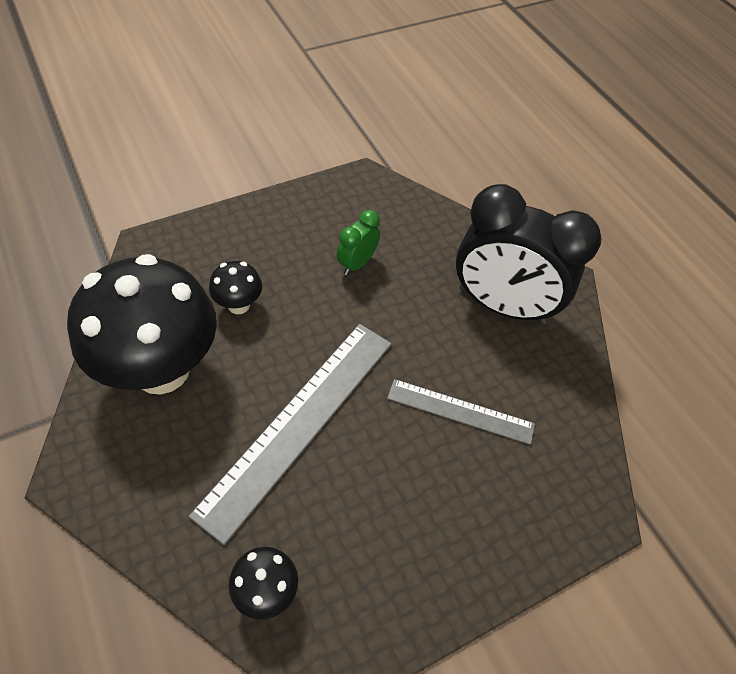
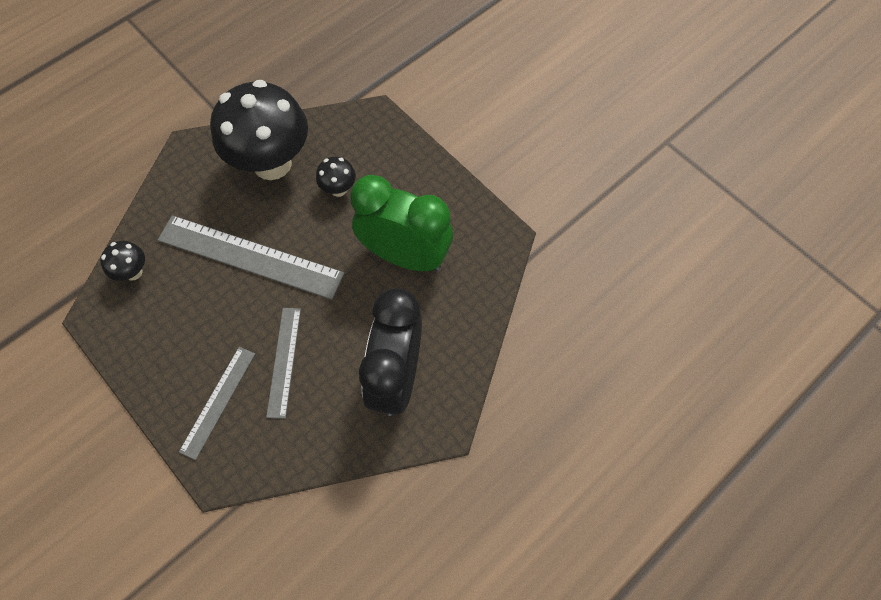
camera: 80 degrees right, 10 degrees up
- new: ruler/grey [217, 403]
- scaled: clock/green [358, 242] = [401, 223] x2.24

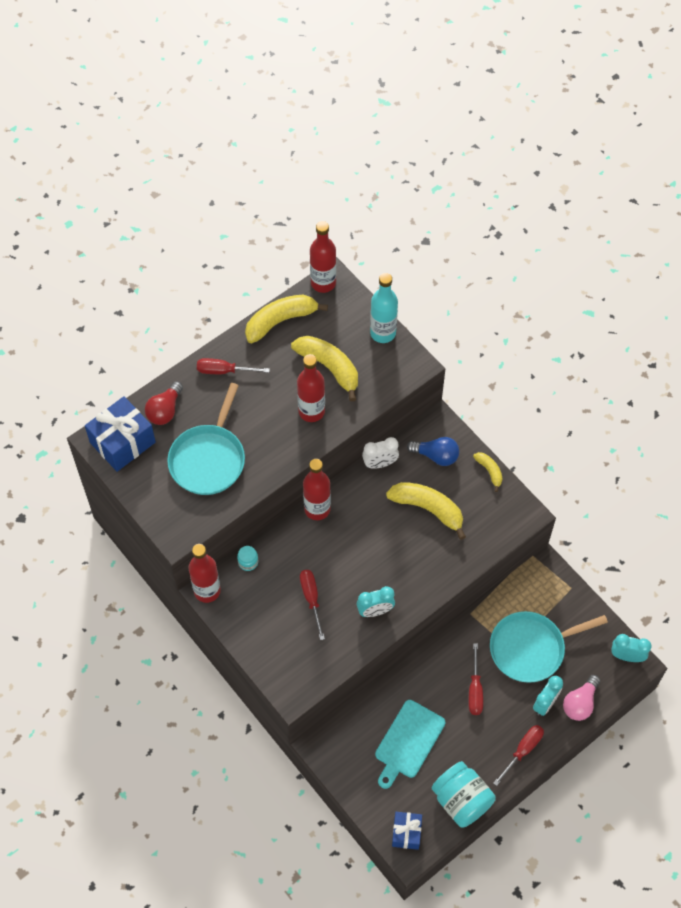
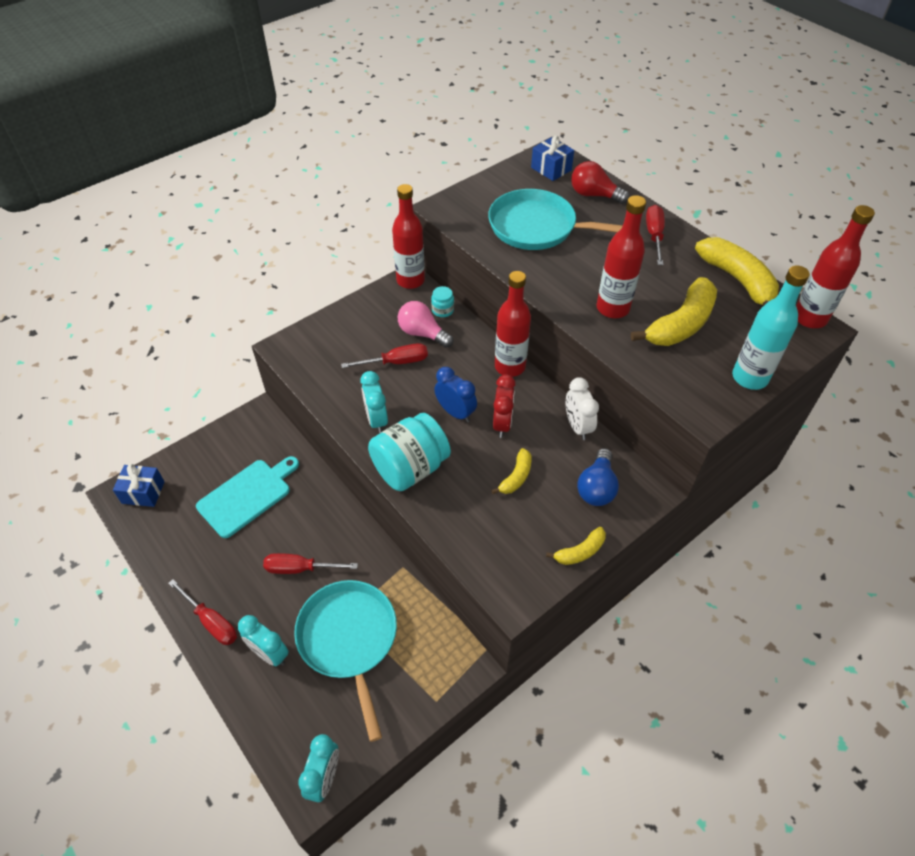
camera: 90 degrees right, 10 degrees down
- rotated: cutting board/turquoise [410, 744] = [247, 497] 105 degrees clockwise
- shifted: jar/turquoise [464, 794] to [409, 452]
- shifted: light bulb/pink [581, 698] to [426, 324]
- new: clock/blue [455, 394]
- scaled: banana/yellow [426, 511] = [511, 471] x0.52
- new: clock/red [504, 406]
- scaled: gift/blue [120, 434] = [552, 158] x0.59

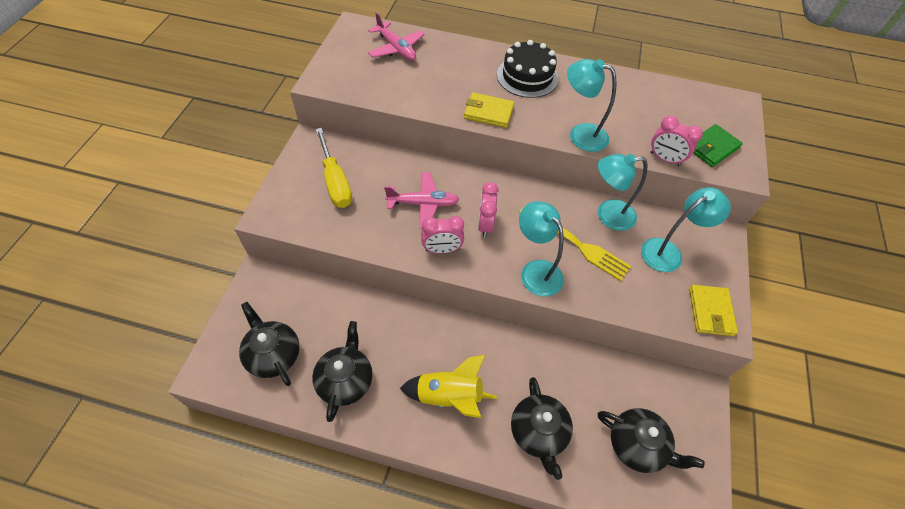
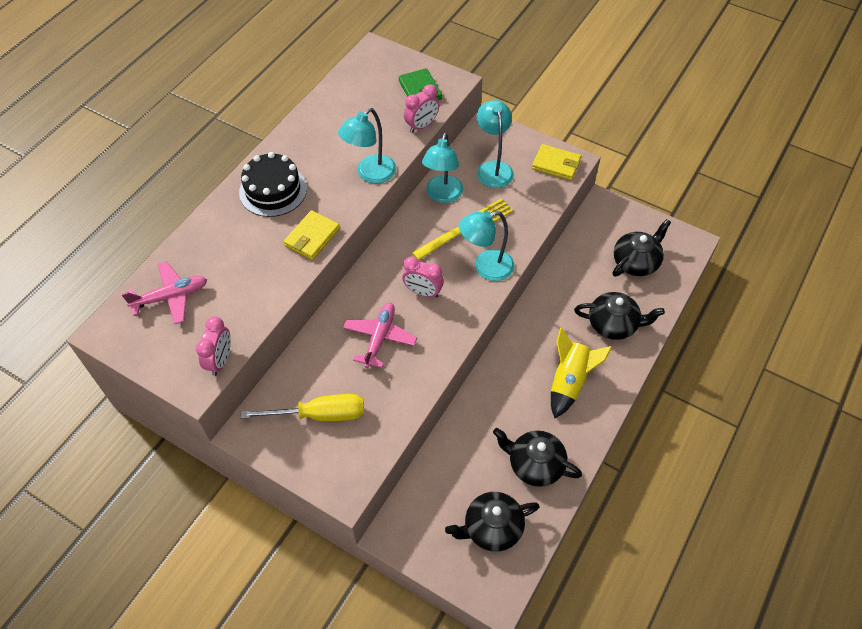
camera: 70 degrees left, 0 degrees up
- shifted: clock/pink [442, 235] to [213, 346]

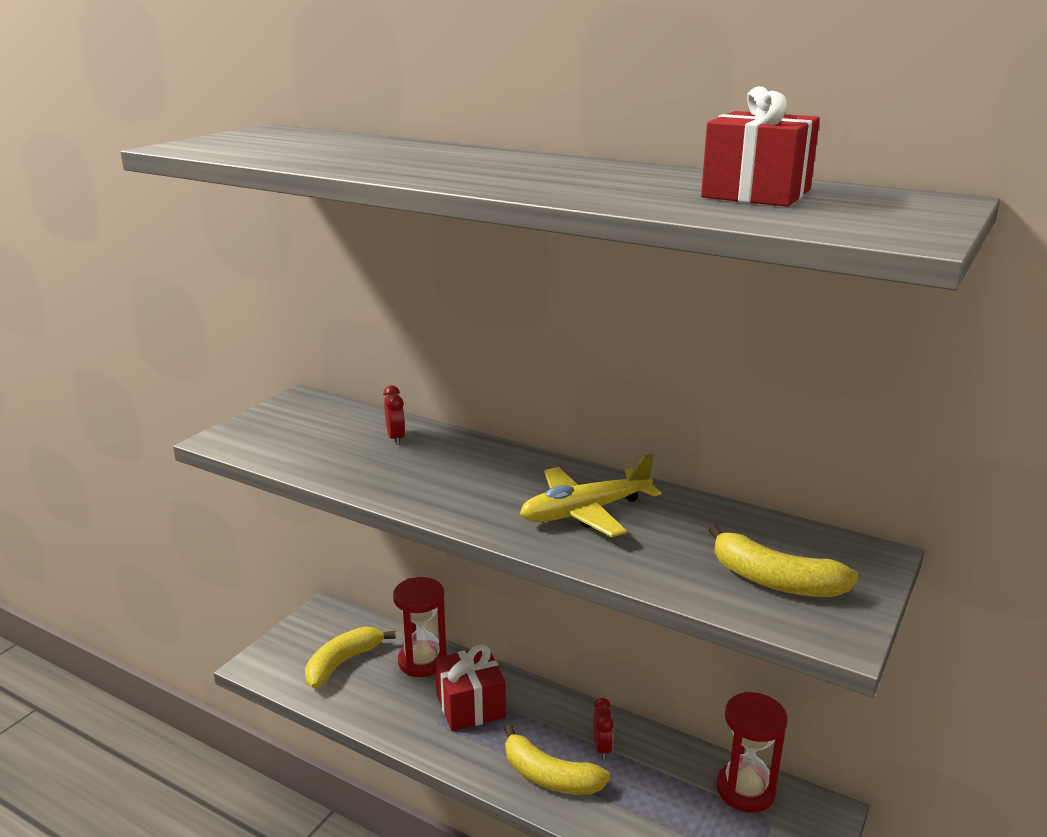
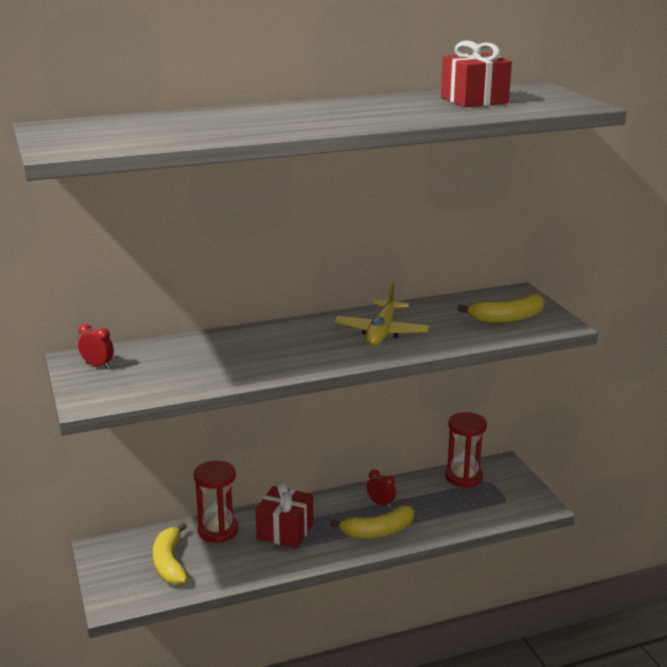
camera: 50 degrees left, 0 degrees up
- shifted: clock/red [394, 415] to [96, 346]

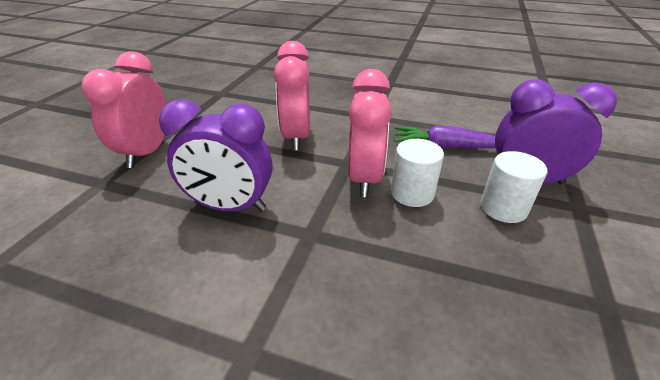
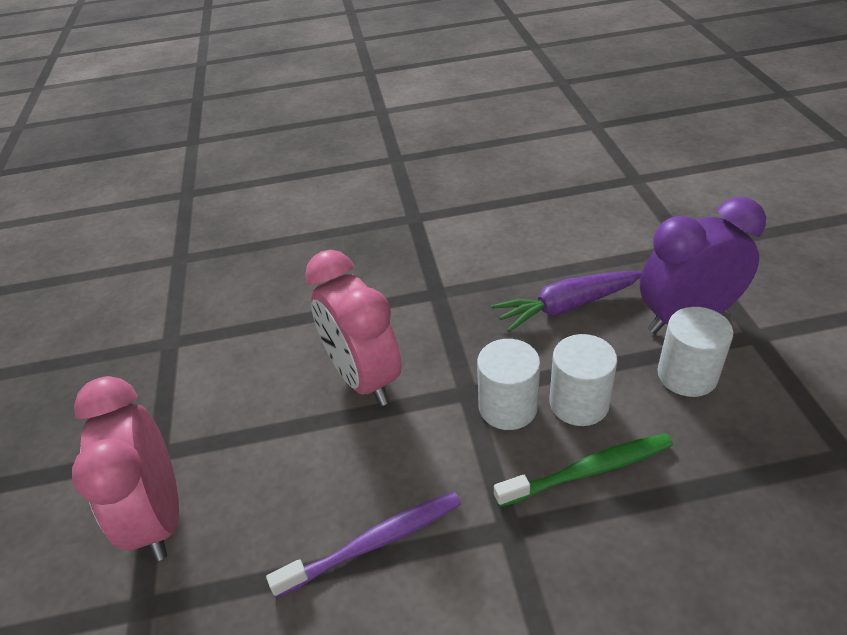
camera: 25 degrees left, 5 degrees up
- swapped: clock/purple [215, 155] to toothbrush/purple [363, 545]
- swapped: clock/pink [370, 133] to cylinder/white [508, 384]
- new: toothbrush/green [583, 470]

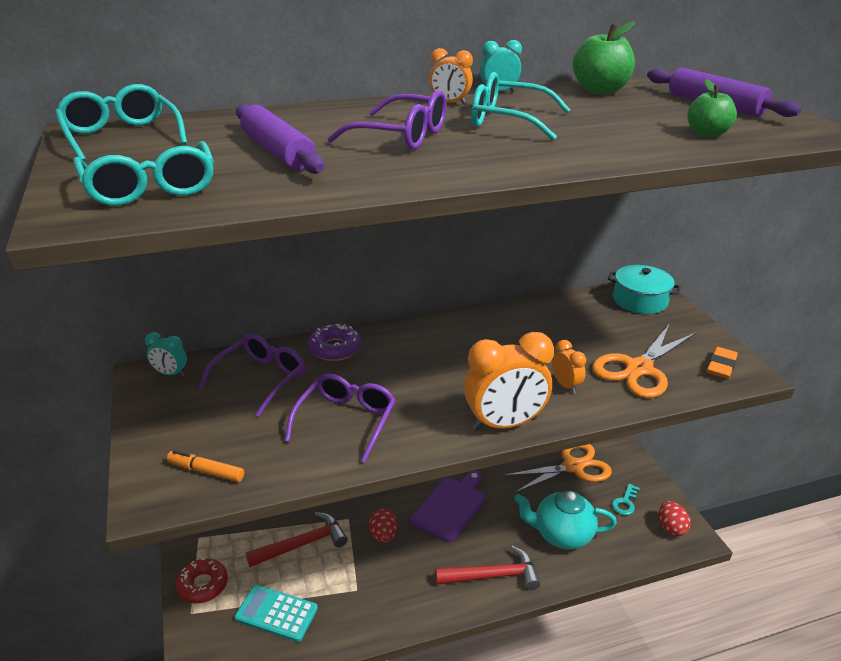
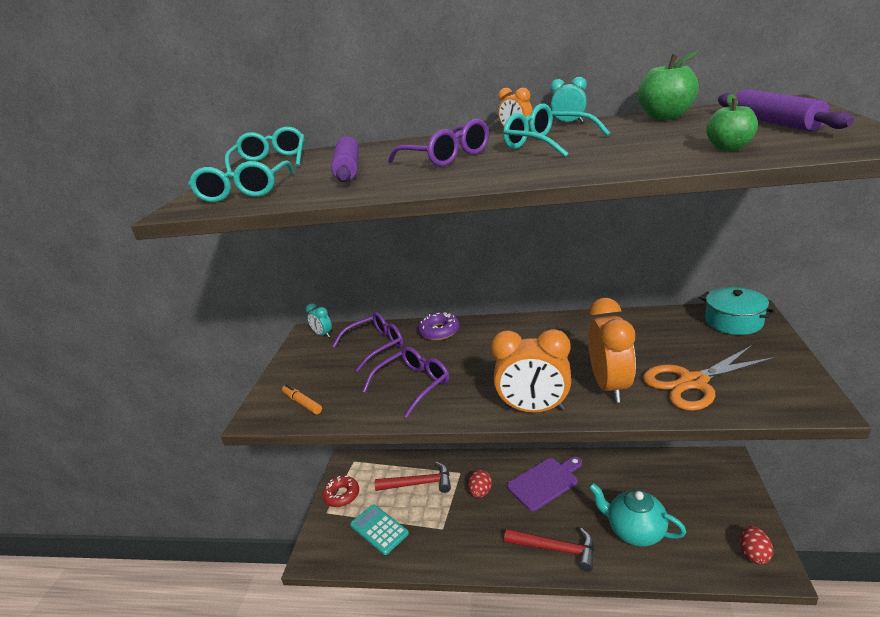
camera: 30 degrees right, 5 degrees down
- scaled: clock/orange [569, 367] = [612, 350] x2.04
- gone: scissors/orange [558, 468]
- gone: key/turquoise [626, 499]
- gone: eraser/orange [722, 363]

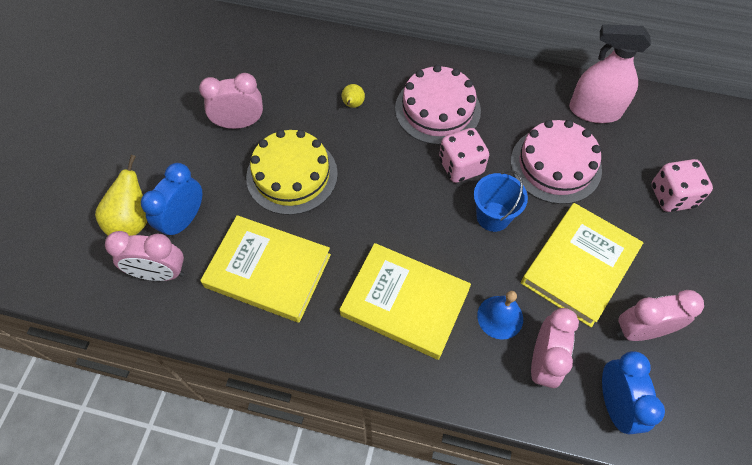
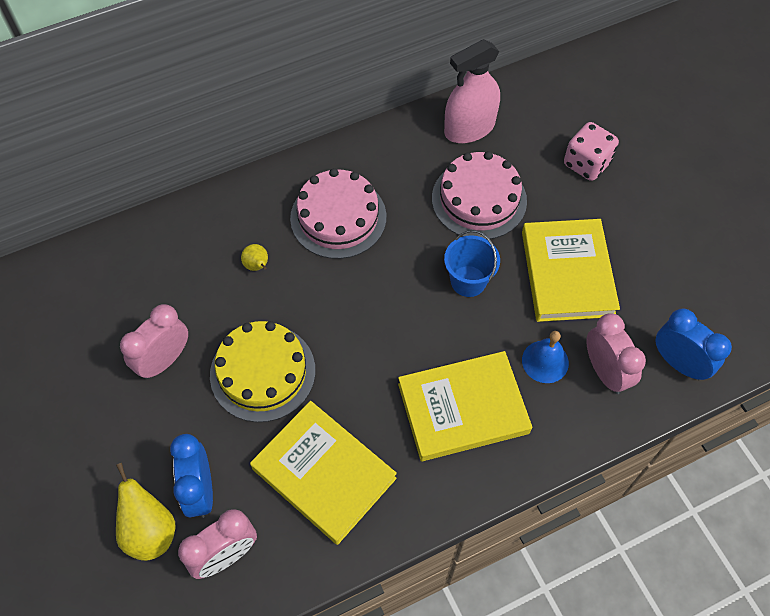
camera: 40 degrees left, 0 degrees up
- rotated: book/yellow [265, 269] = [323, 473] 60 degrees clockwise
- gone: dice/pink [464, 155]
- gone: clock/pink [660, 315]

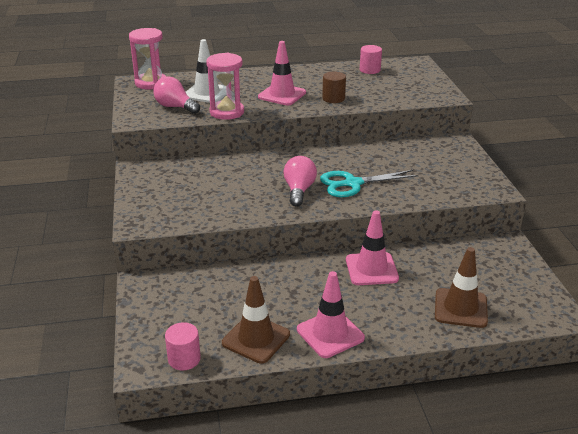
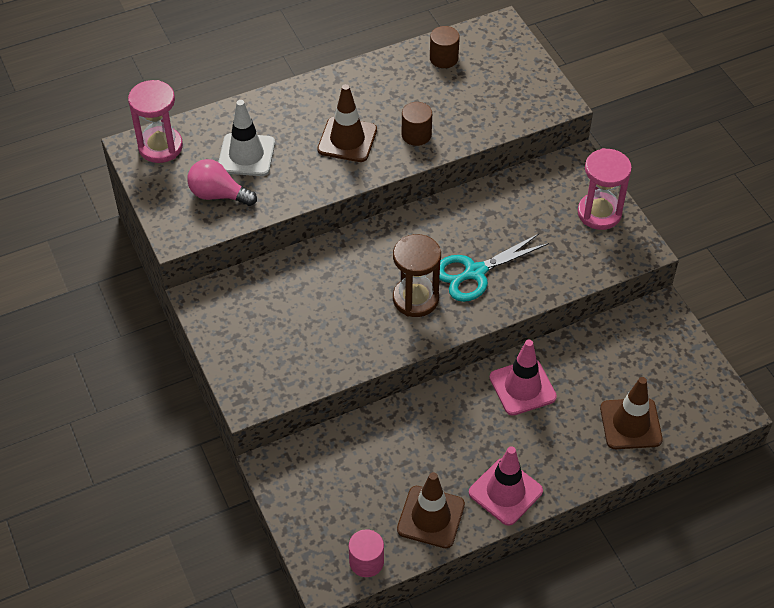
camera: 15 degrees left, 20 degrees up
- repainted: traffic cone/pink [282, 73] to traffic cone/brown [347, 123]
- swapped: light bulb/pink [300, 181] to hourglass/brown [417, 275]
- repainted: cylinder/pink [371, 59] to cylinder/brown [445, 47]
- shifted: hourglass/pink [225, 86] to [605, 189]

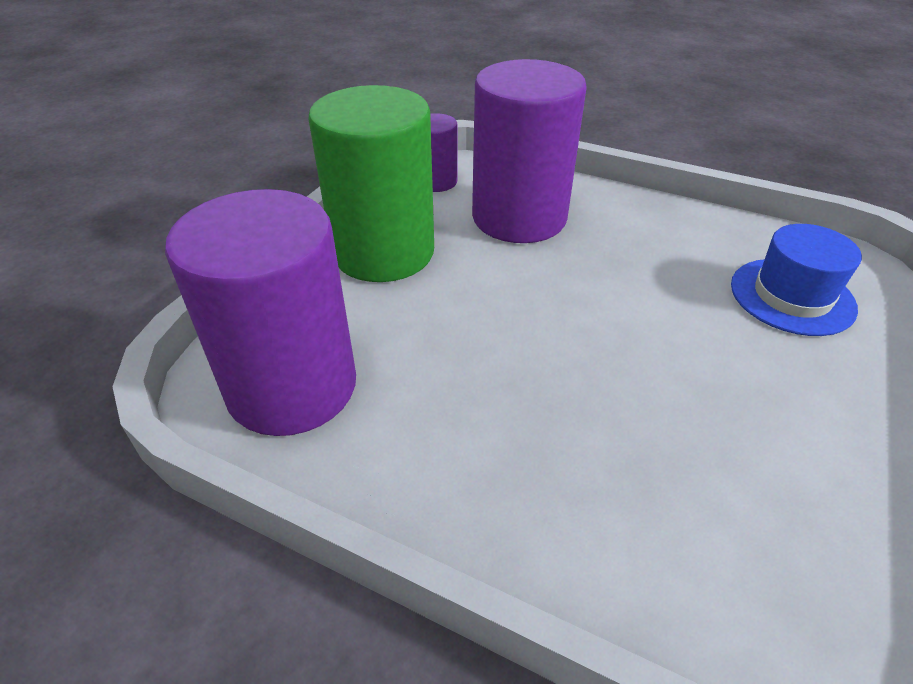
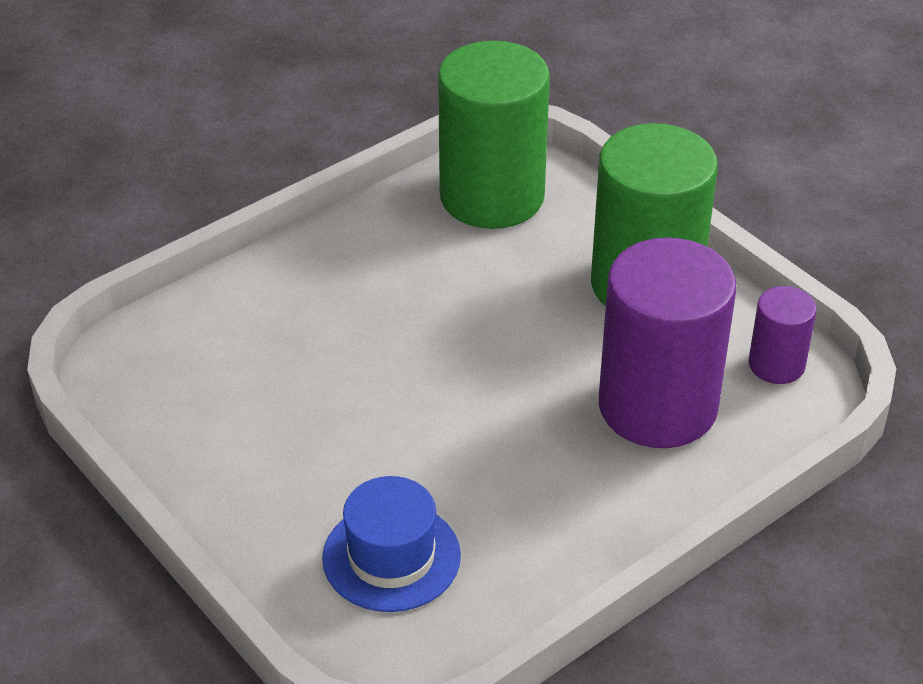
camera: 115 degrees right, 0 degrees up
- repainted: cylinder/purple [260, 312] to cylinder/green [494, 135]

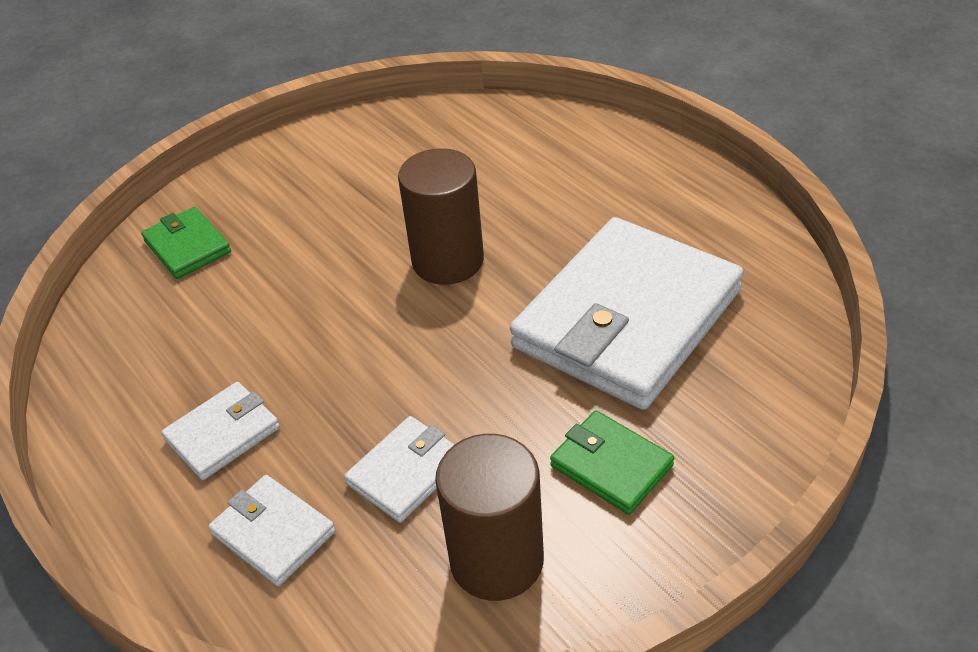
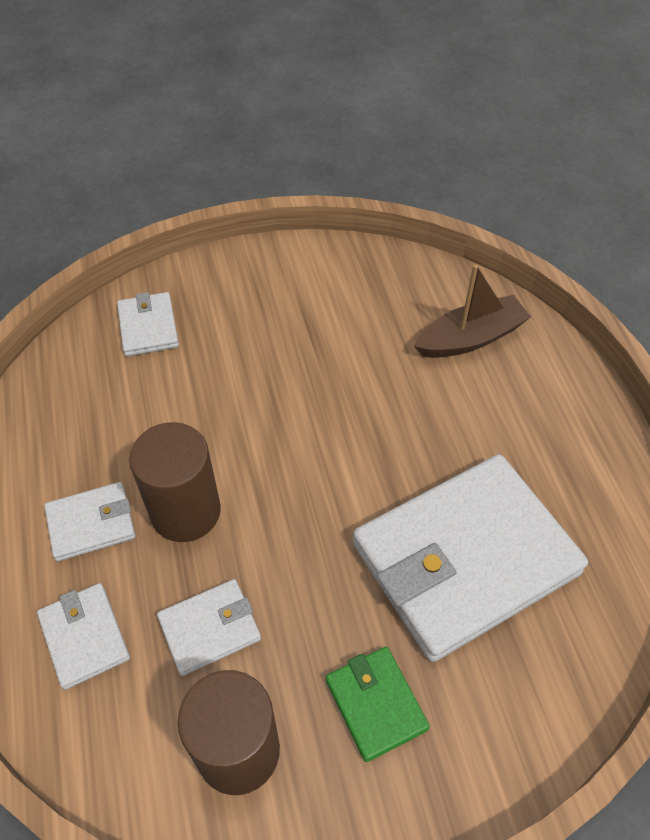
camera: 20 degrees right, 10 degrees up
- repainted: wallet/green [186, 243] to wallet/white [148, 324]
- shifted: cylinder/brown [441, 216] to [175, 482]
- new: boat/brown [472, 311]

